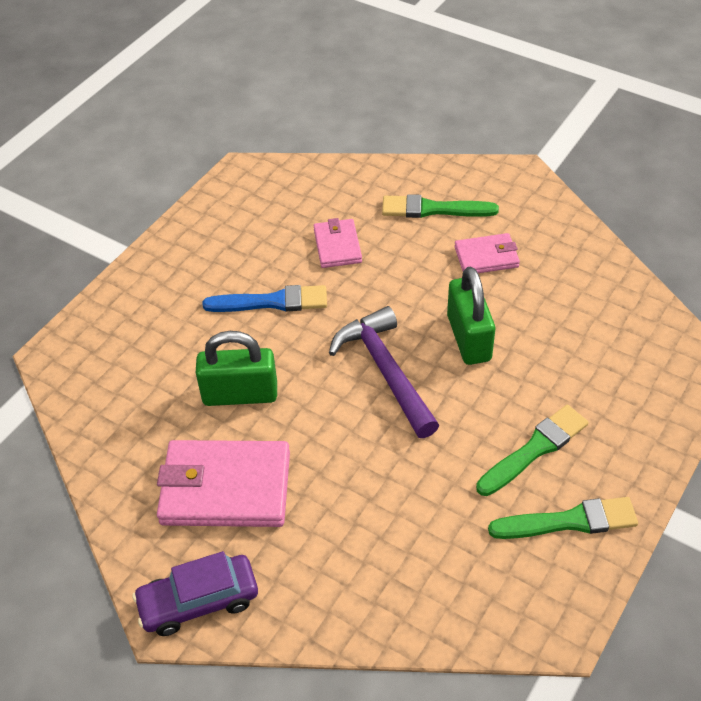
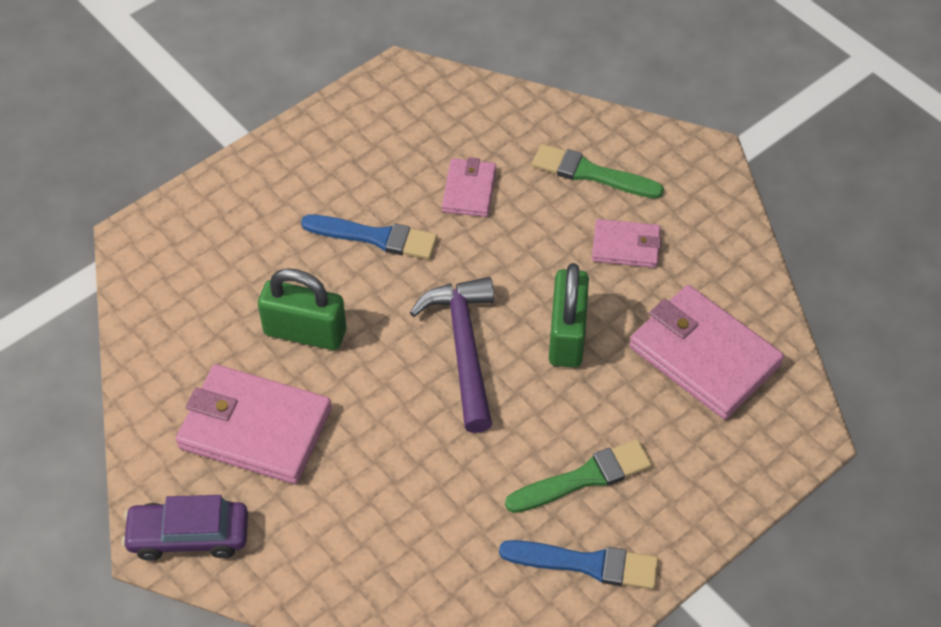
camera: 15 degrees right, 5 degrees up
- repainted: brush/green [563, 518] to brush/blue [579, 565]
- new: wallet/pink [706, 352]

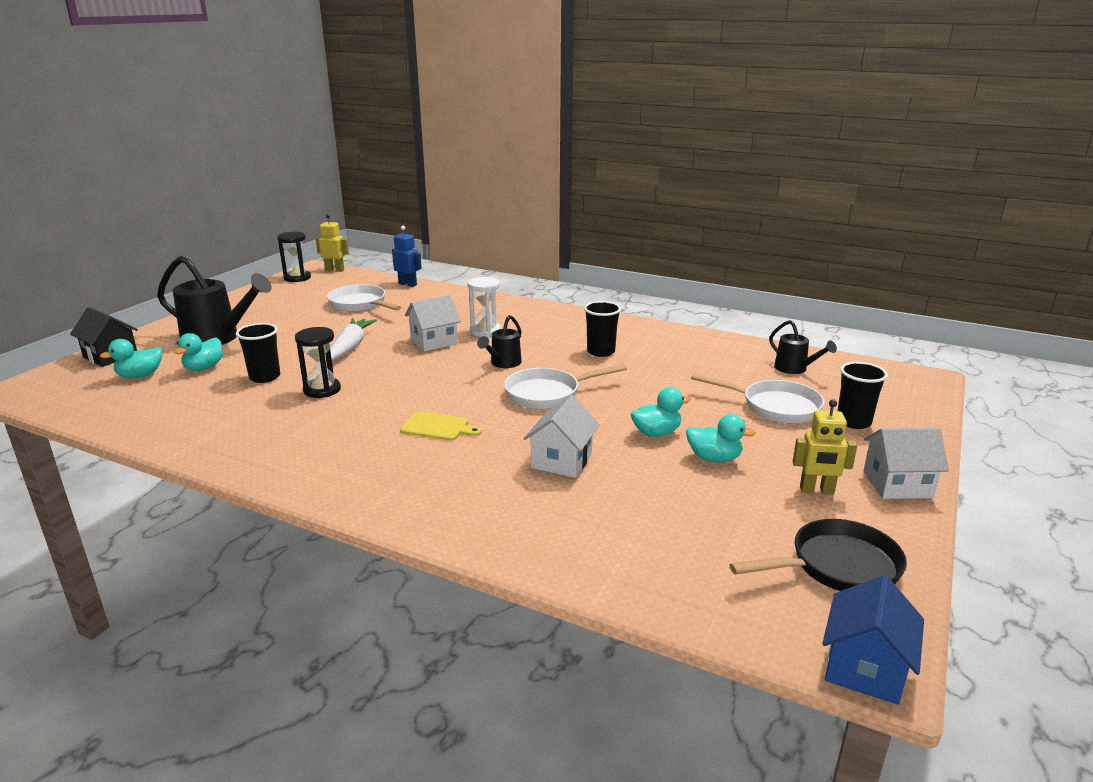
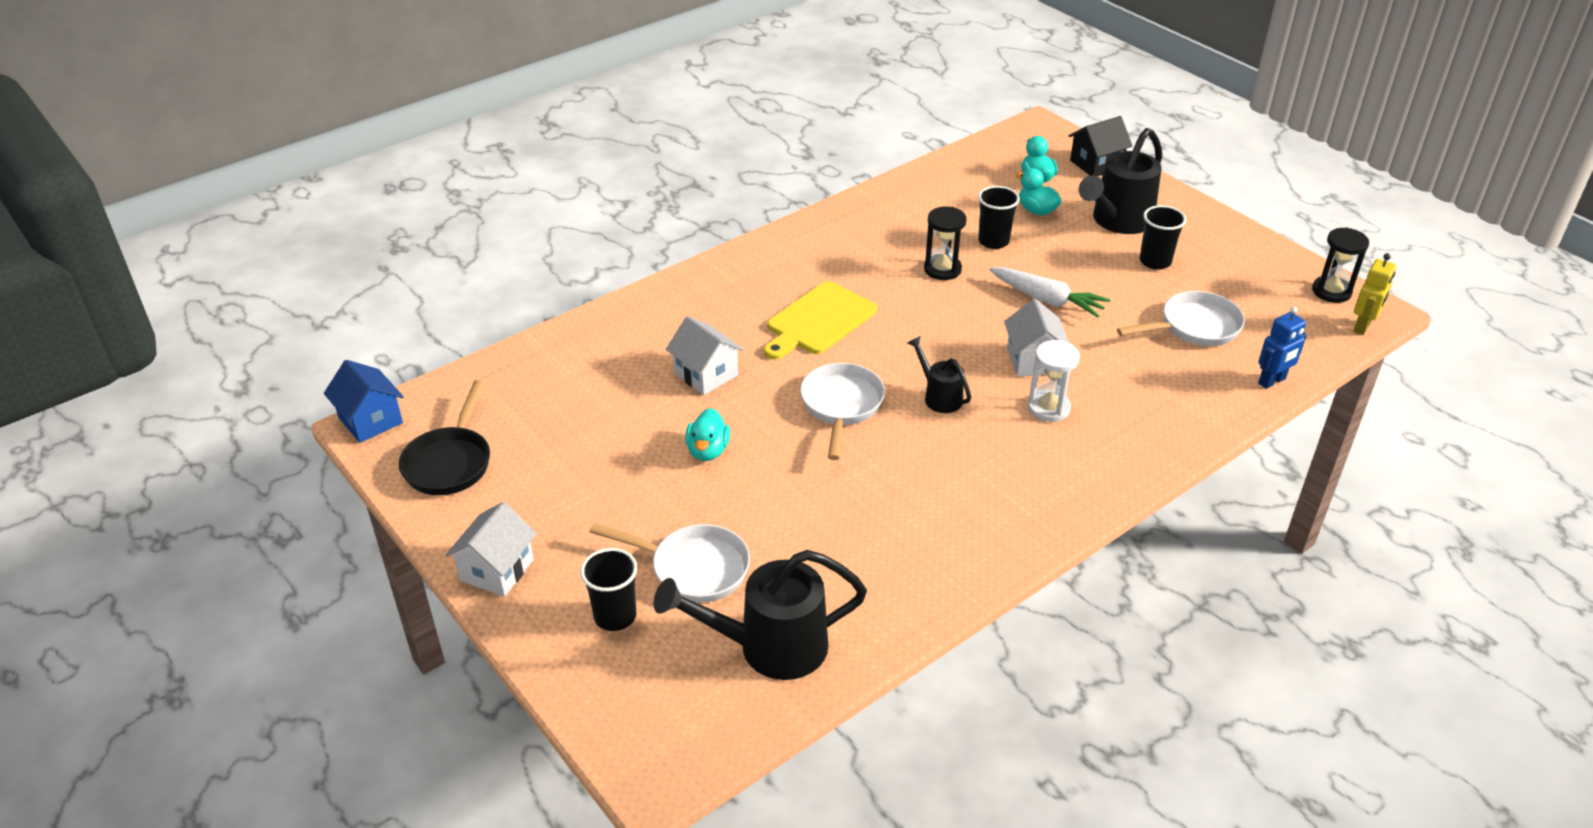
camera: 115 degrees right, 15 degrees up
- rotated: pan/white [758, 398] = [669, 563] 120 degrees counterclockwise
- scaled: watering can/black [803, 347] = [760, 615] x1.88
- scaled: cutting board/yellow [441, 426] = [820, 320] x1.68
- shifted: cup/black [602, 329] to [1163, 237]
- gone: duck/turquoise [721, 438]
- gone: robot/yellow [825, 447]

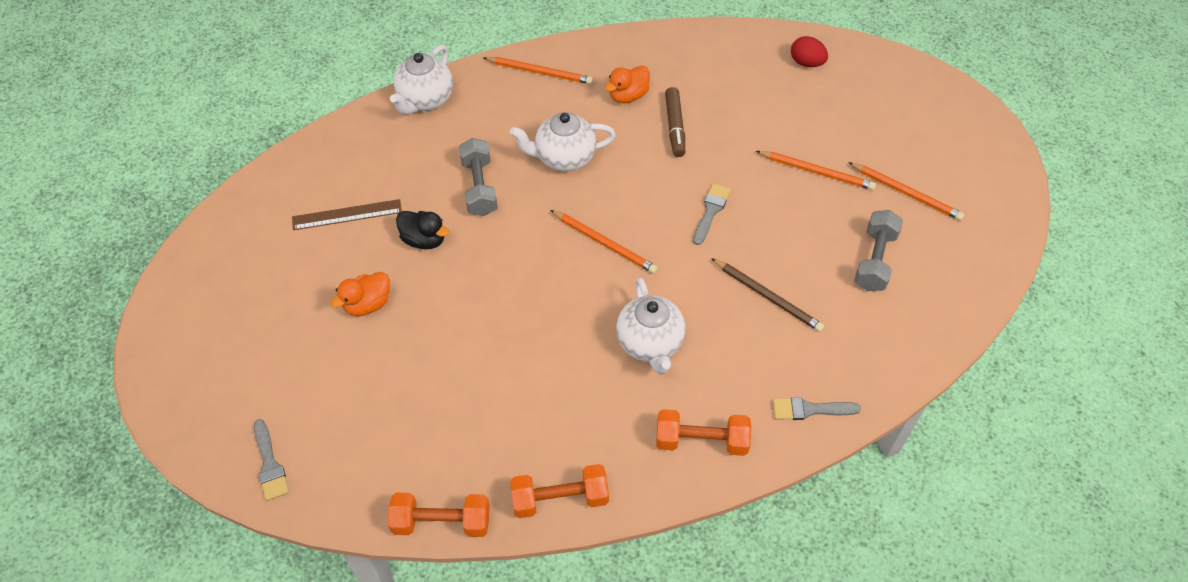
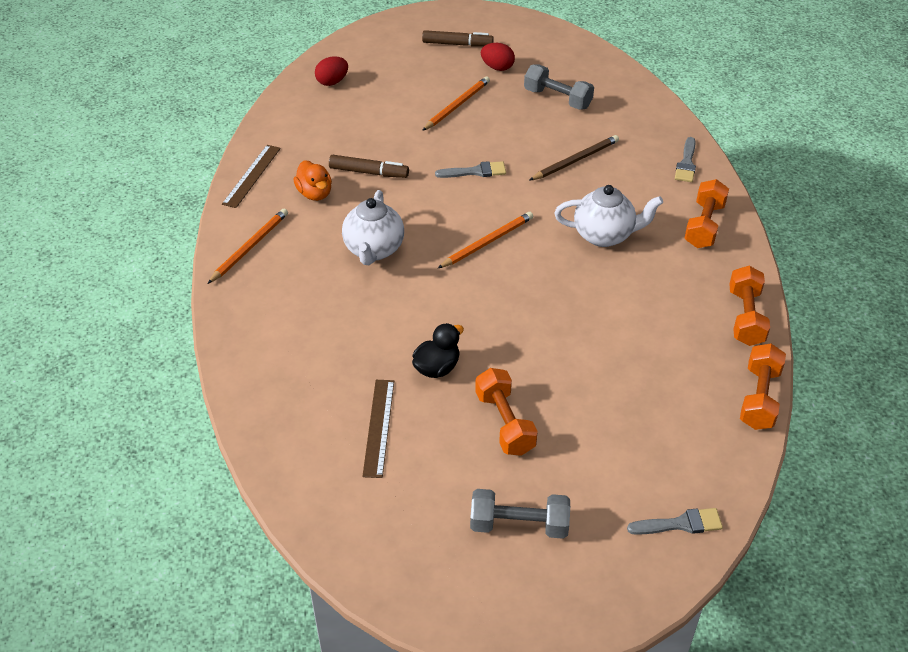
camera: 75 degrees left, 10 degrees down
- new: ruler/brown [251, 176]
- new: marker/brown [458, 38]
- rotated: brush/grey [712, 214] = [470, 169] 135 degrees clockwise
- shifted: dumbbell/grey [478, 177] to [520, 514]
- swapped: duck/orange [360, 294] to dumbbell/orange [506, 412]
- swapped: pencil/orange [906, 191] to egg/red [498, 57]
- gone: teapot/white [421, 80]

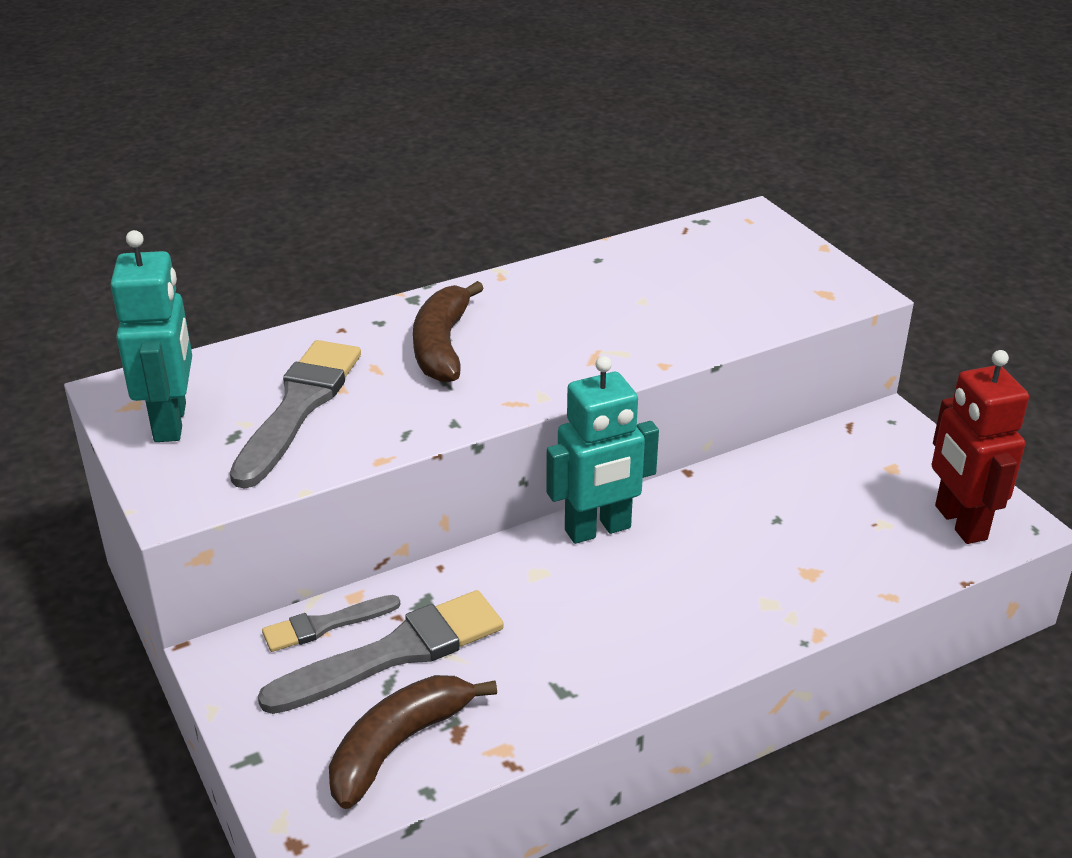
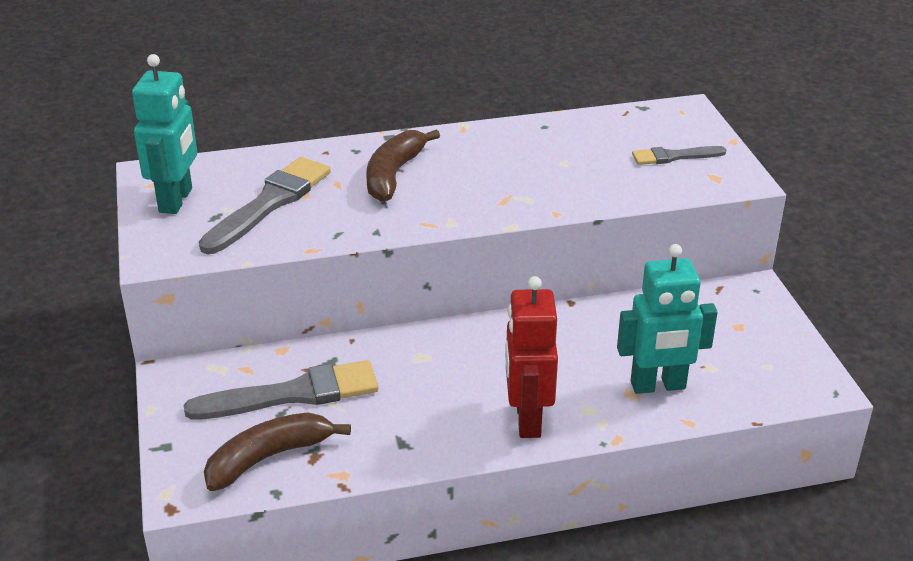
camera: 15 degrees right, 0 degrees up
- shifted: robot/red [980, 447] to [531, 357]
- shifted: robot/turquoise [602, 450] to [667, 319]
- shifted: brush/grey [331, 623] to [679, 155]

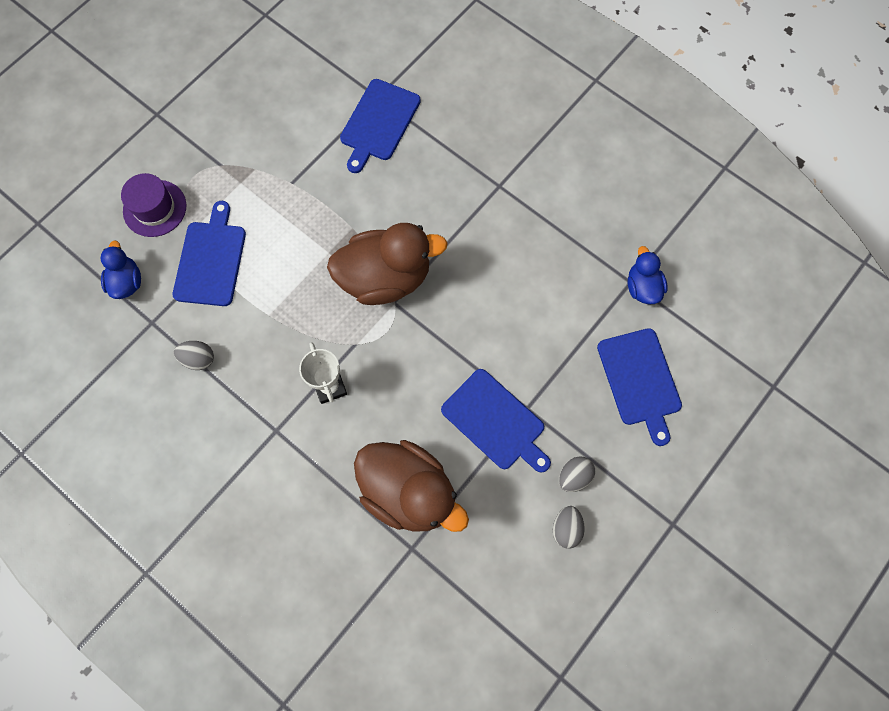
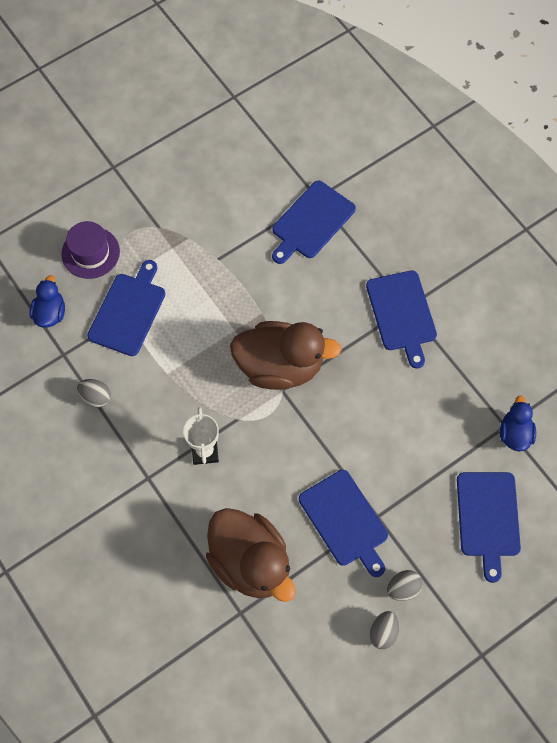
camera: 15 degrees right, 5 degrees down
- new: cutting board/blue [401, 319]

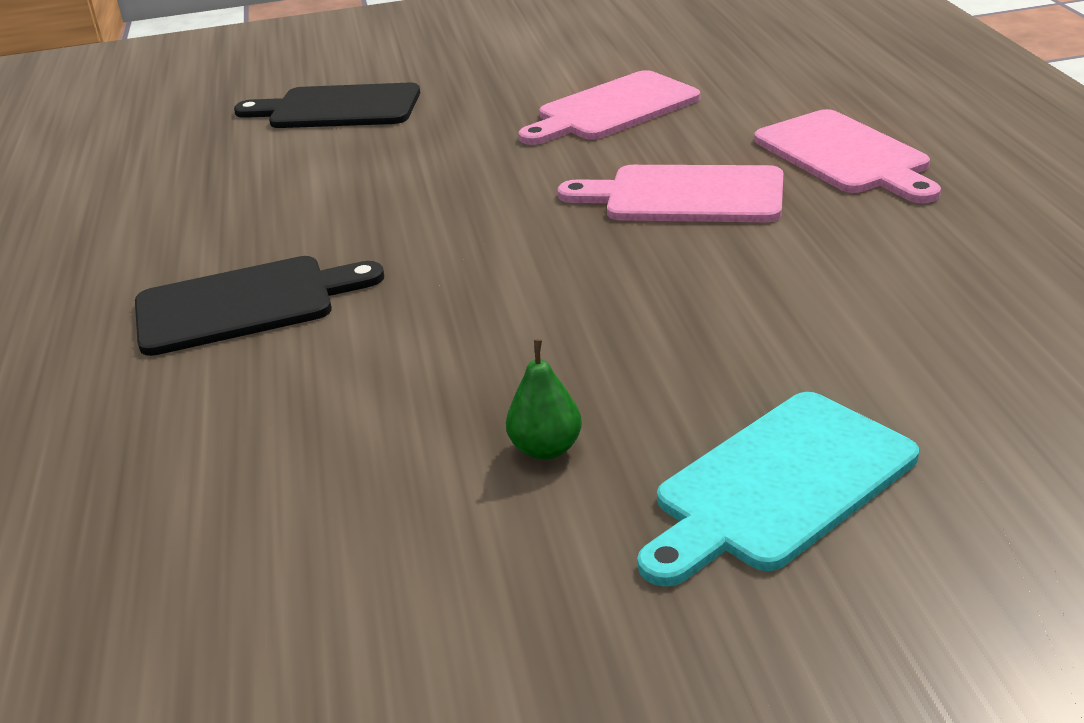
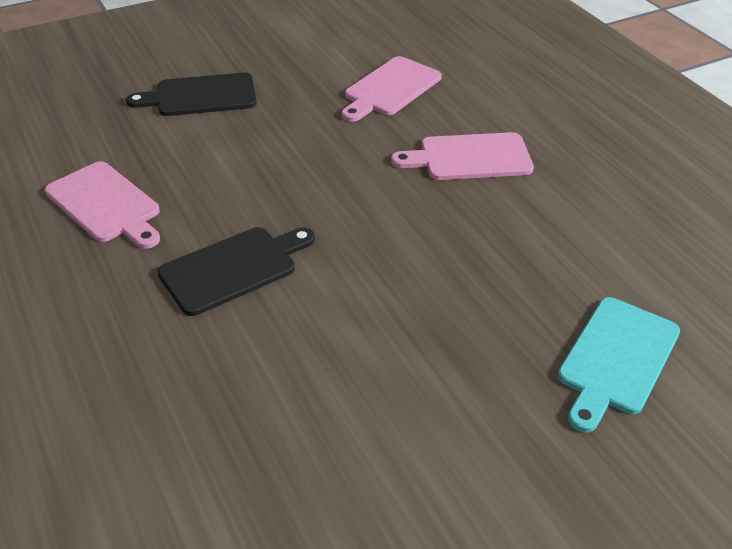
camera: 20 degrees left, 10 degrees up
- shifted: cutting board/pink [847, 156] to [102, 205]
- gone: pear/green [544, 400]

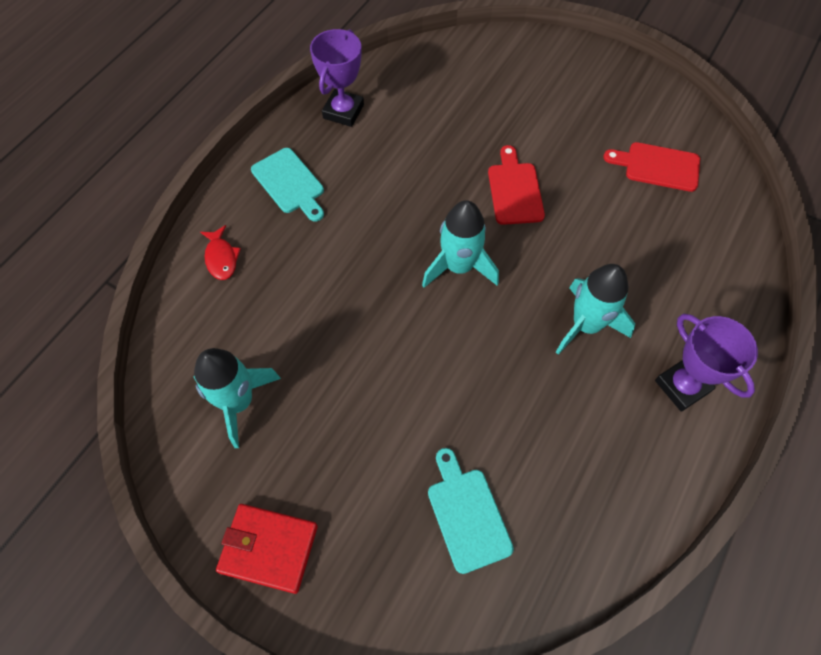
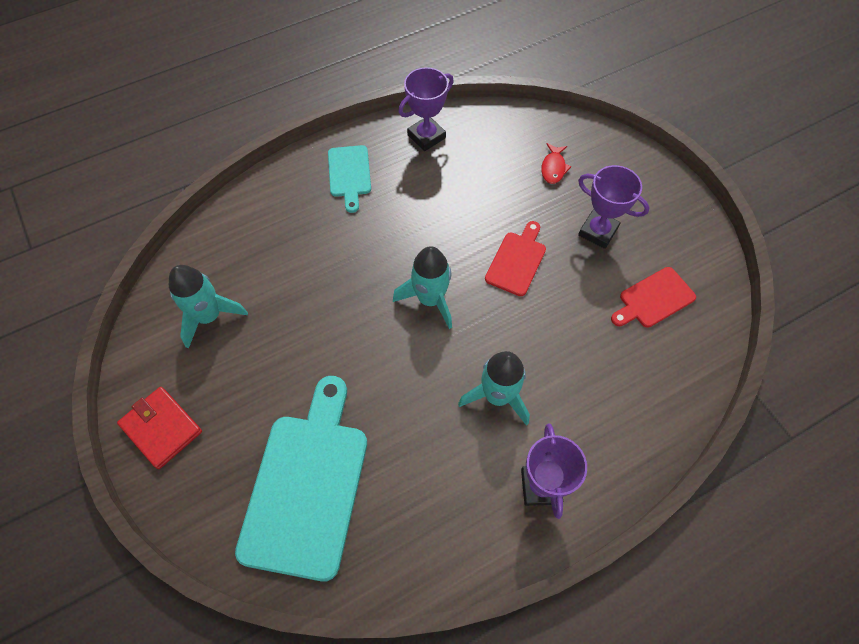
camera: 30 degrees right, 0 degrees up
- scaled: cutting board/turquoise [471, 511] = [301, 479] x1.95
- shifted: fish/red [220, 252] to [556, 163]
- new: trophy/purple [614, 207]
- rotated: cutting board/red [651, 167] = [653, 297] 75 degrees counterclockwise

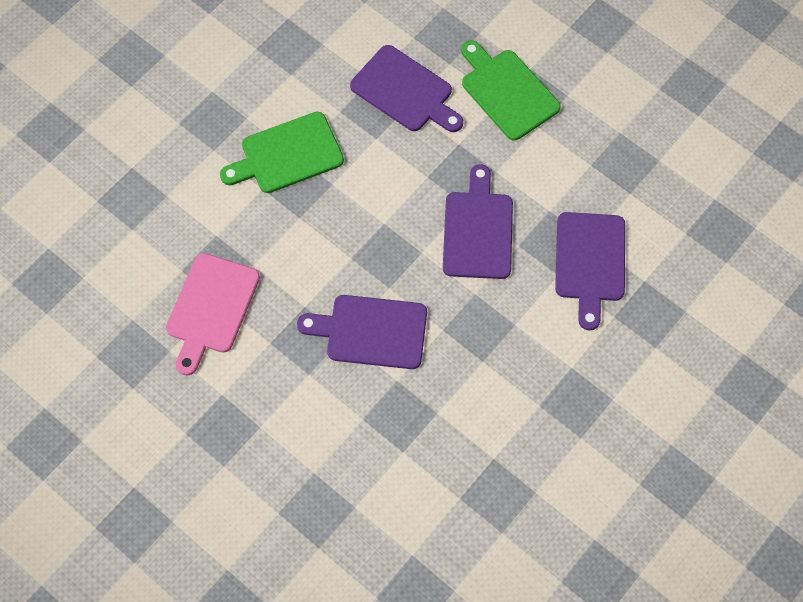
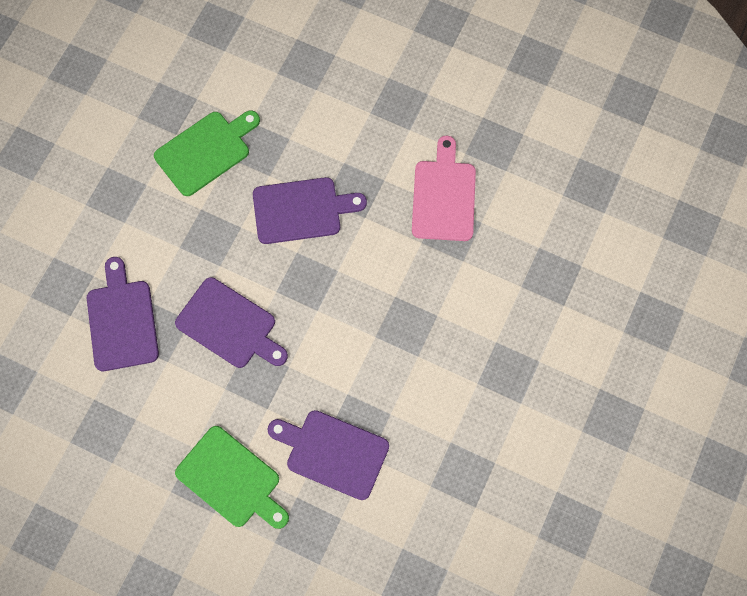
camera: 165 degrees right, 5 degrees up
- shifted: cutting board/green [282, 152] to [207, 153]
- rotated: cutting board/purple [478, 221] = [231, 322] 45 degrees counterclockwise

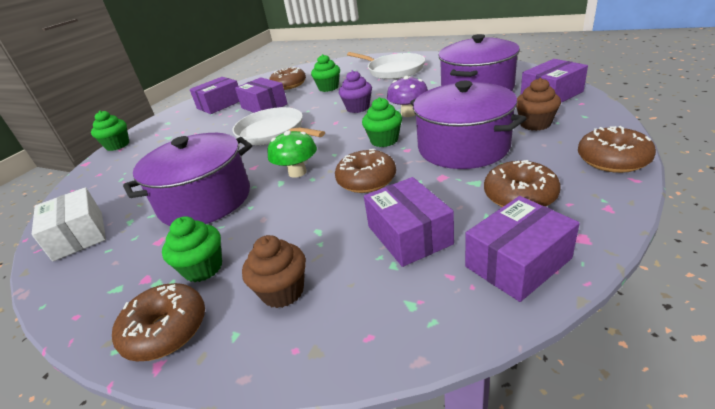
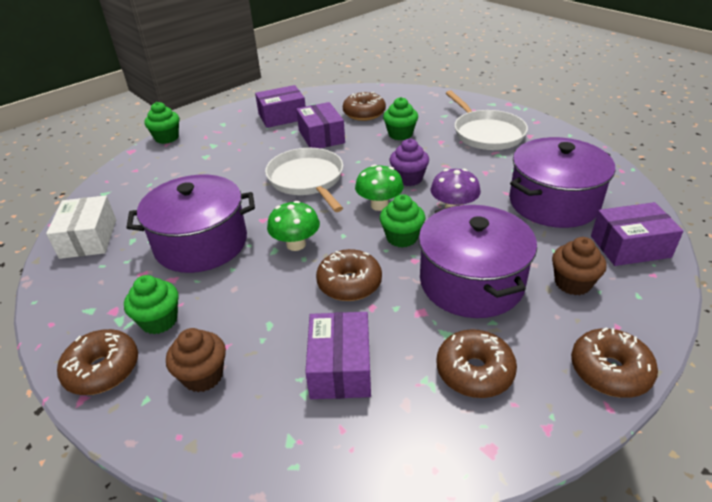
camera: 20 degrees right, 5 degrees up
- new: mushroom/green [379, 187]
- gone: box/purple [522, 249]

